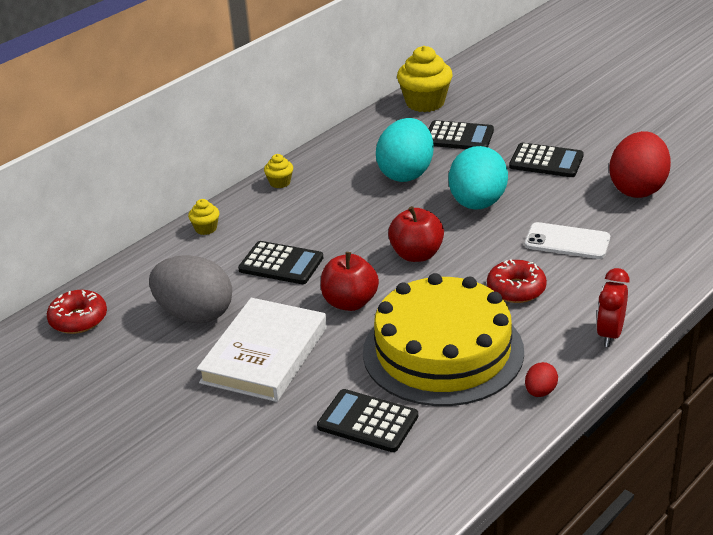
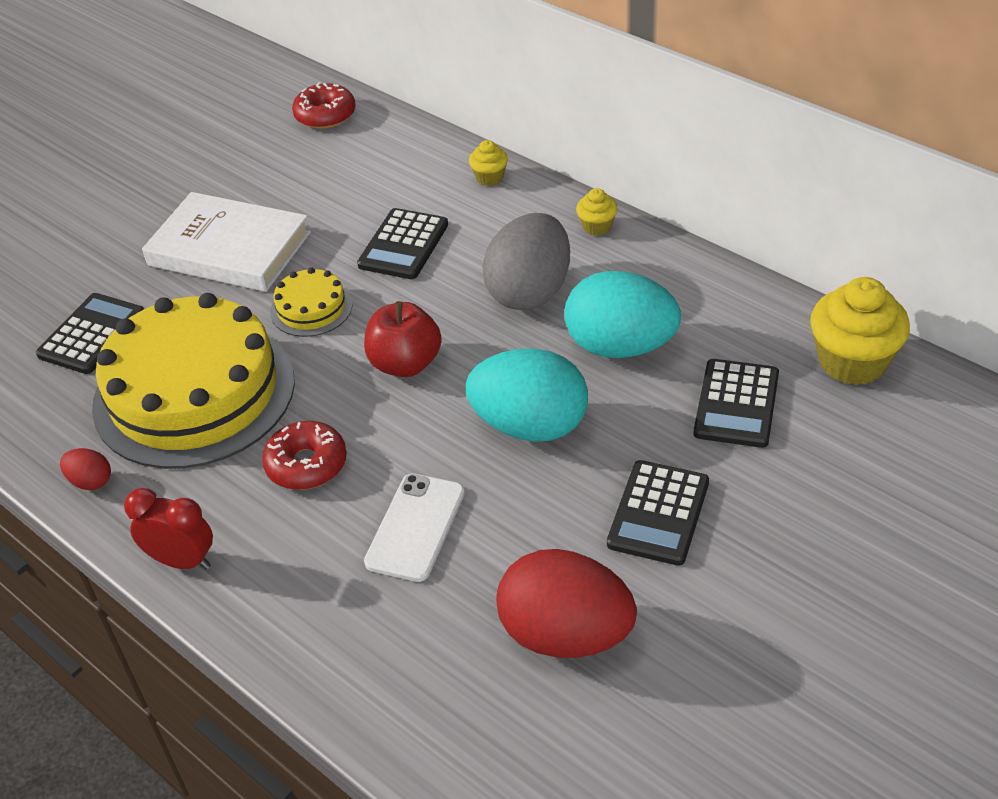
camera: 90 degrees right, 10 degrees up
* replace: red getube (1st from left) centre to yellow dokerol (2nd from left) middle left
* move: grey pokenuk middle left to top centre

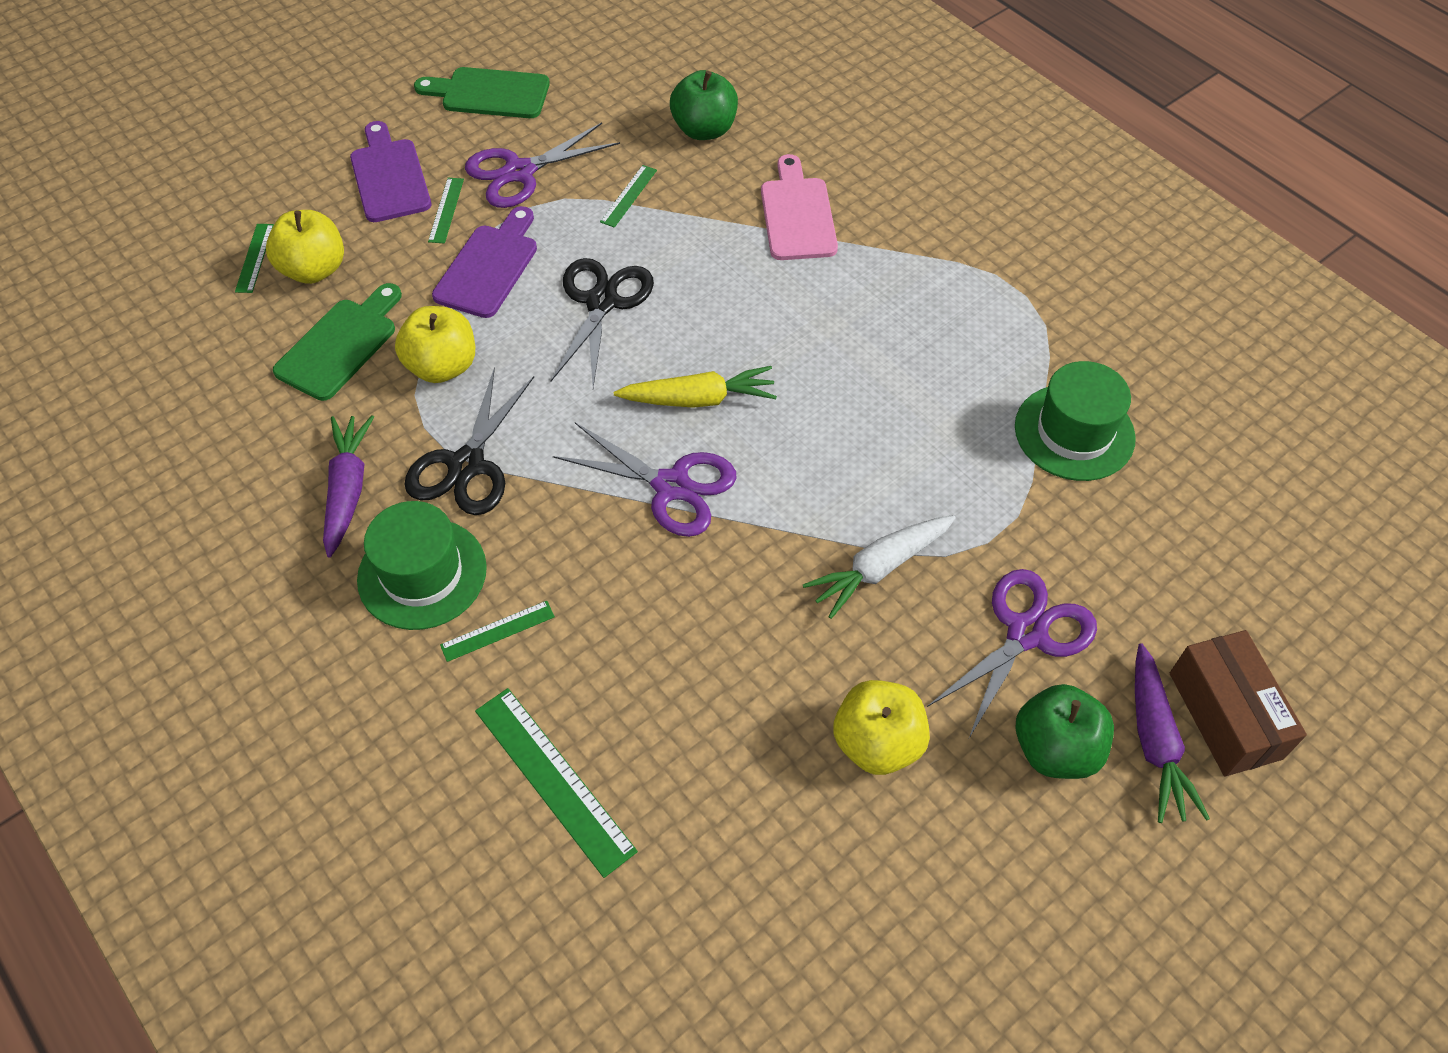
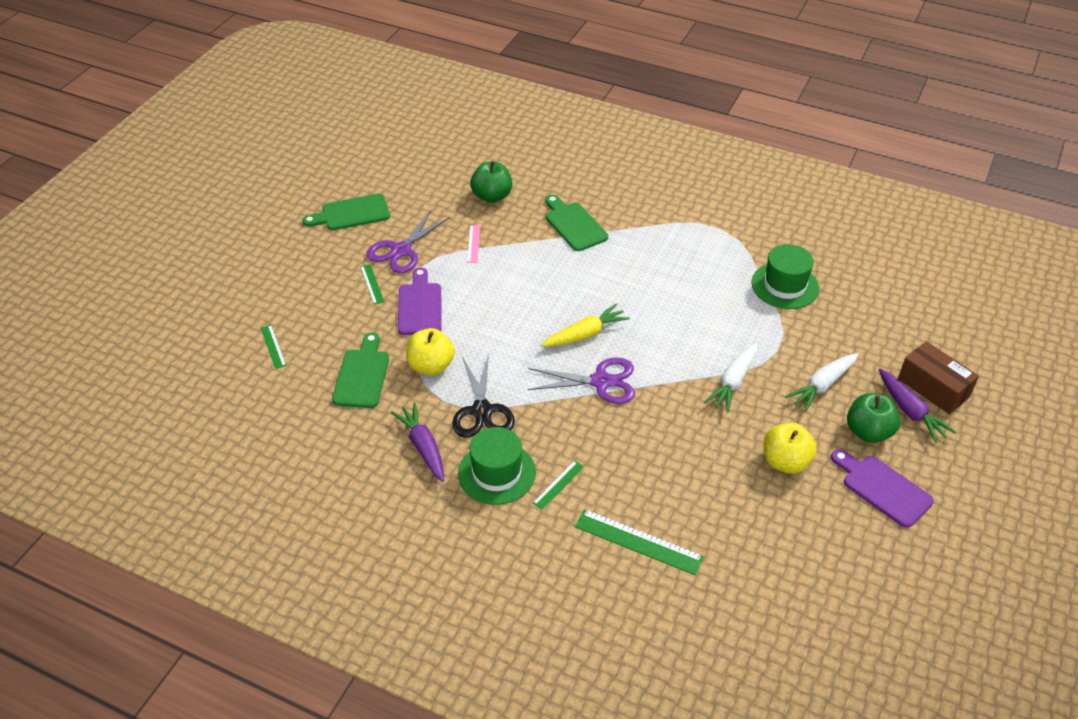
camera: 25 degrees left, 10 degrees down
* recolor: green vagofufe (5th from left) top centre to pink vagofufe centre
* recolor: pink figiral top centre to green figiral (3rd from left) top centre
* replace: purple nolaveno (3rd from left) middle right to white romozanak (2nd from left) middle right
* move: purple figiral (1st from left in the first image) top left to purple figiral (2nd from left) bottom right
* delete: yellow getube (1st from left) top left
* delete: black nolaveno (2nd from left) top centre

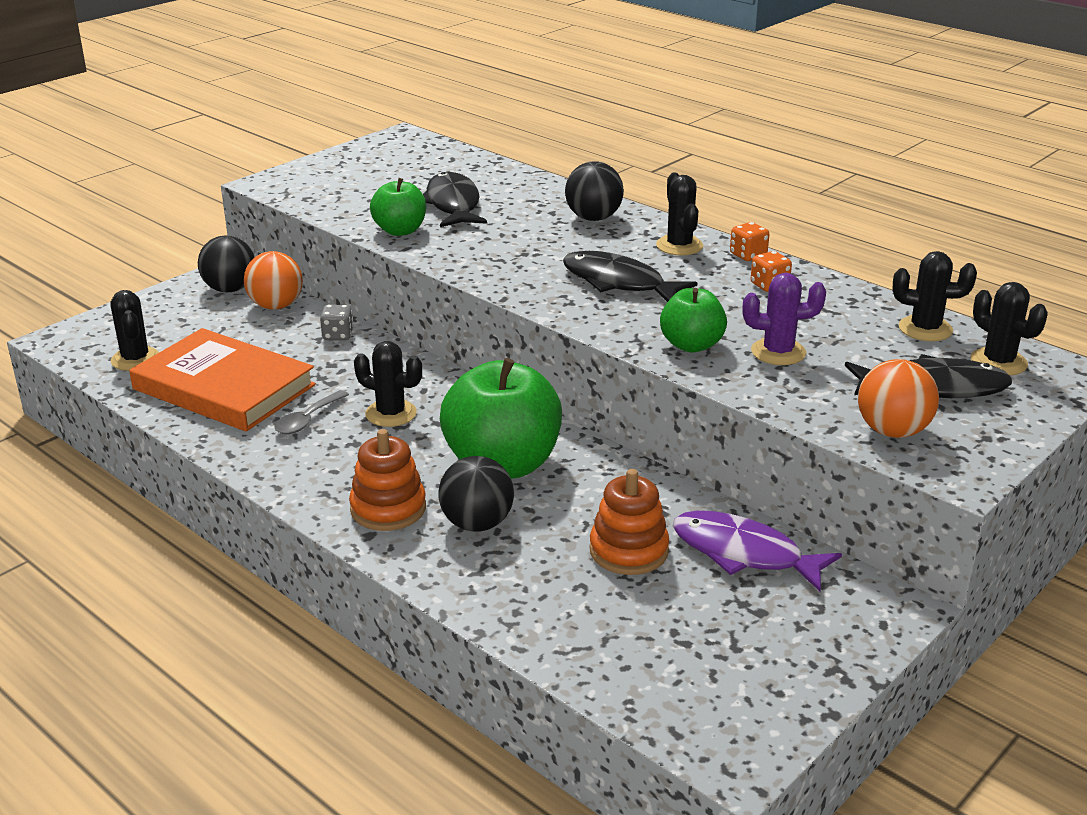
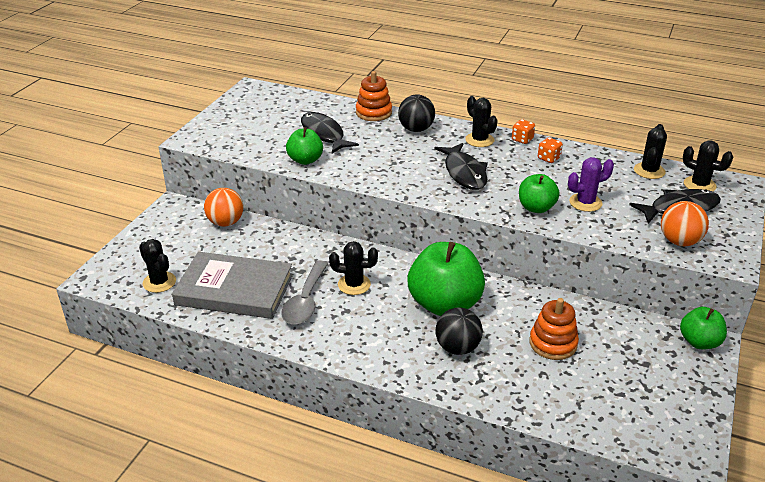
camera: 20 degrees left, 5 degrees up
* recolor: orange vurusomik middle left to grey vurusomik middle left
* resize: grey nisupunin middle left = centre x1.62
* move: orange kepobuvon (1st from left) centre to top centre
* rotate: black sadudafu (2nd from left) centre = centre 120 degrees counterclockwise
* rotate: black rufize (4th from left) middle right = top right 60 degrees counterclockwise
* insert: green getube (4th from left) bottom right
* delete: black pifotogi (1st from left) top left
* delete: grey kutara middle left
* delete: purple sadudafu bottom right

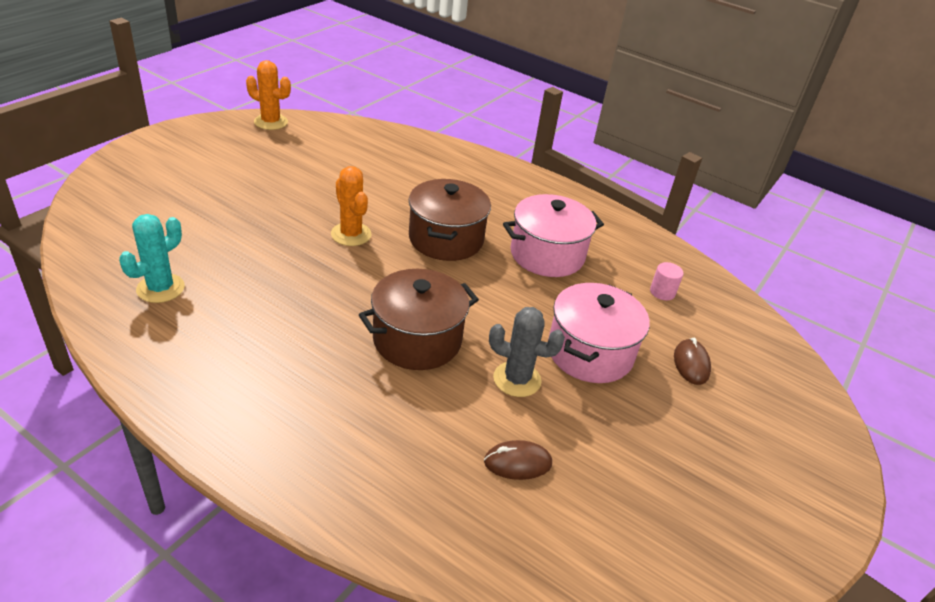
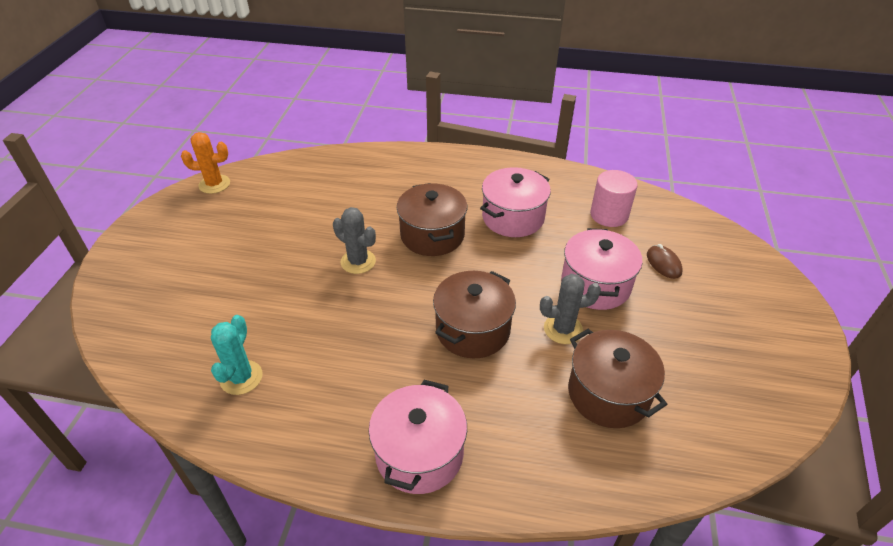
camera: 20 degrees left, 5 degrees up
* recolor: orange rufize (2nd from left) centre to grey rufize (1st from left) centre
* insert: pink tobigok (1st from left) bottom centre
* replace: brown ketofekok (1st from left) bottom centre to brown tobigok (3rd from left) bottom right
* resize: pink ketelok middle right = middle right x1.86

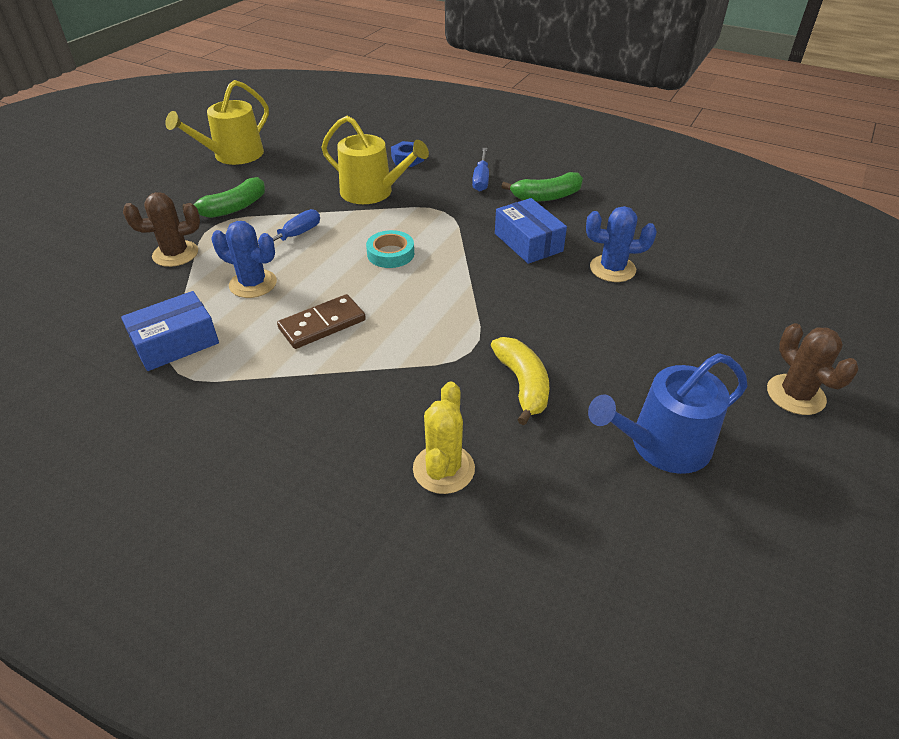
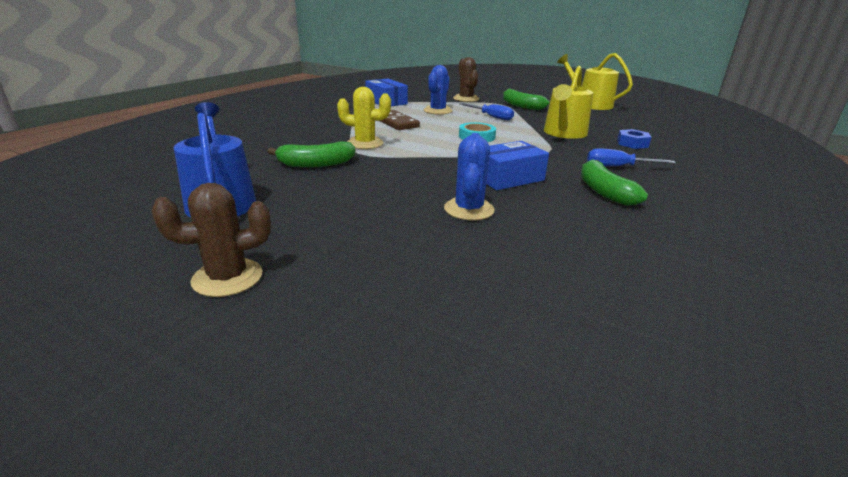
camera: 90 degrees right, 15 degrees down
* recolor: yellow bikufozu centre to green bikufozu (1st from left) top centre
* move: yellow rufize centre to top centre

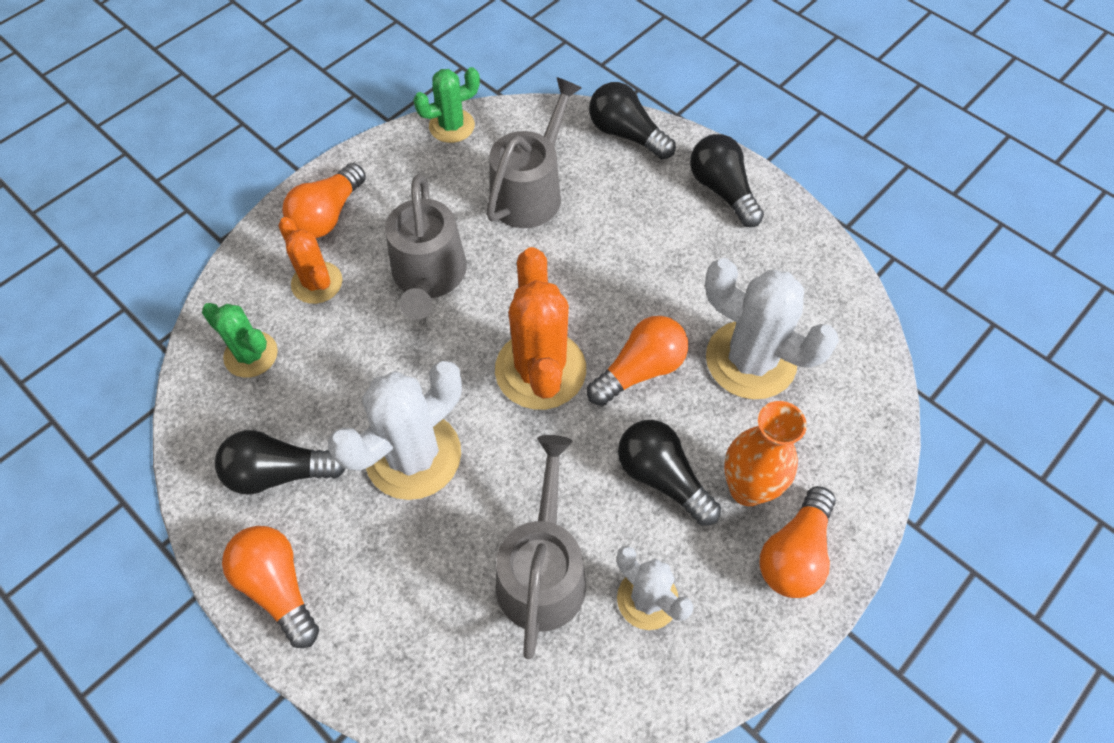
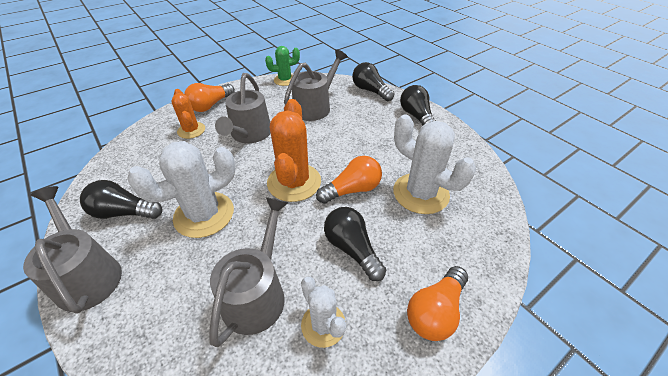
camera: 10 degrees right, 15 degrees down
* replace: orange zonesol (1st from left) bottom left to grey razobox (1st from left) middle left
* delete: green rufize (1st from left) middle left
* delete: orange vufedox middle right

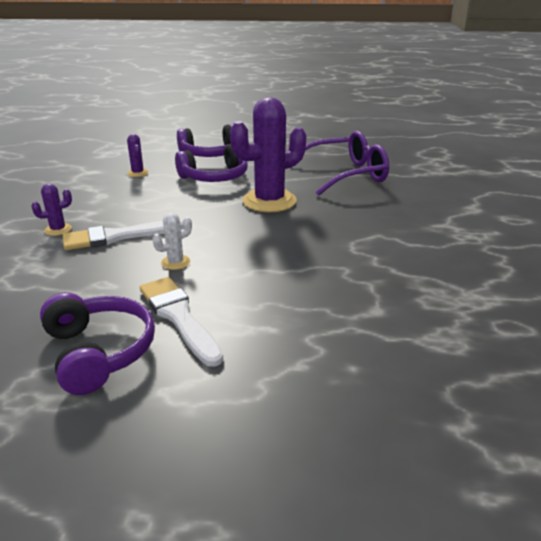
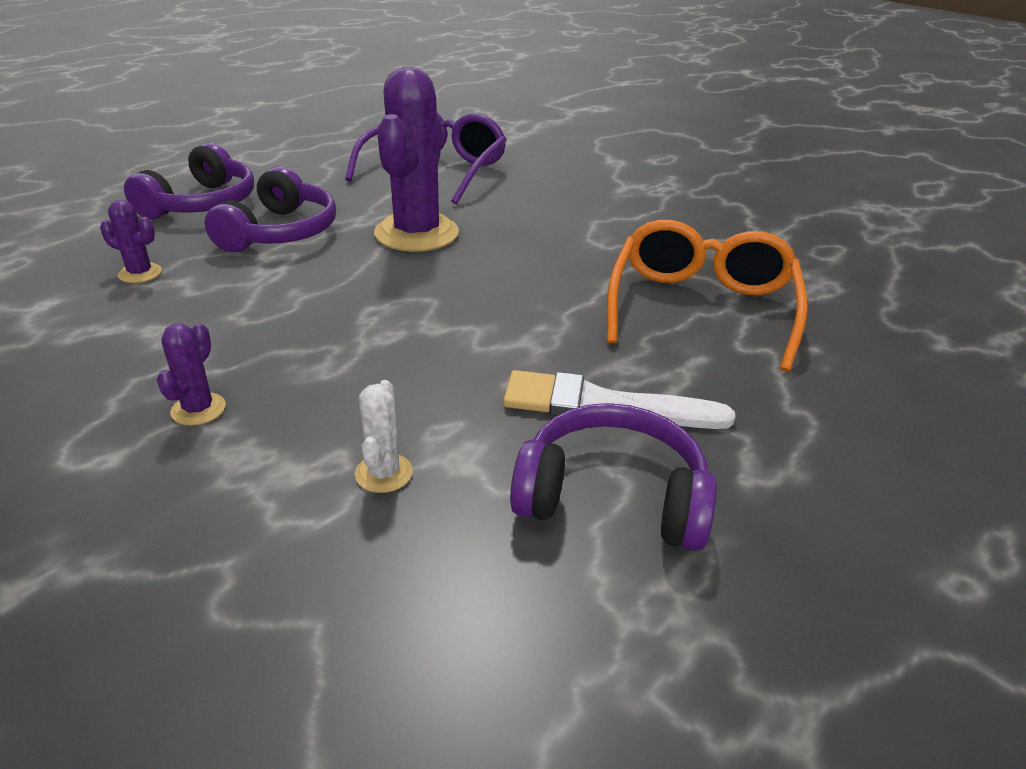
camera: 50 degrees left, 5 degrees up
* move: white rufize middle left to centre
* insert: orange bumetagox middle right
* delete: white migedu (1st from left) middle left

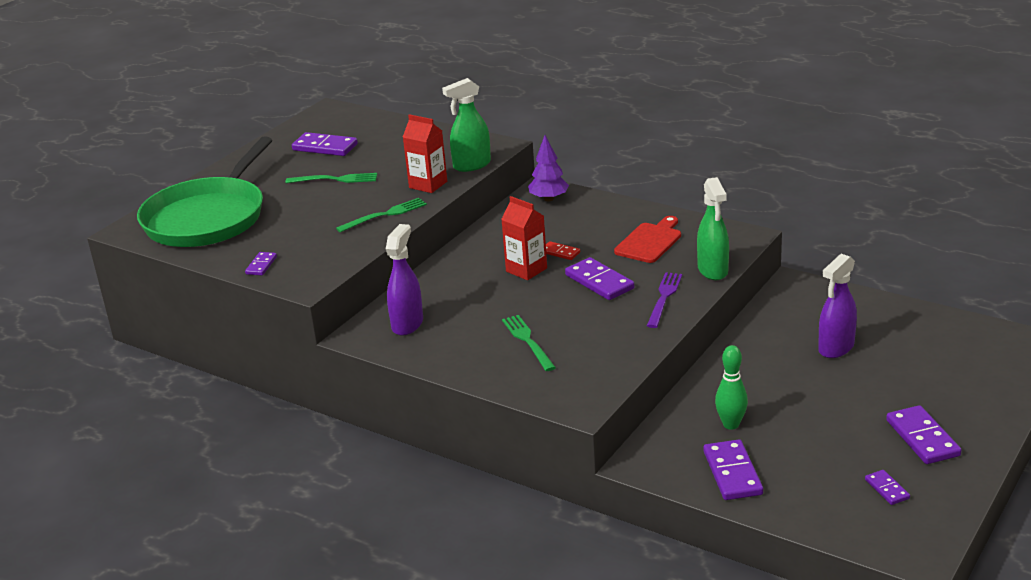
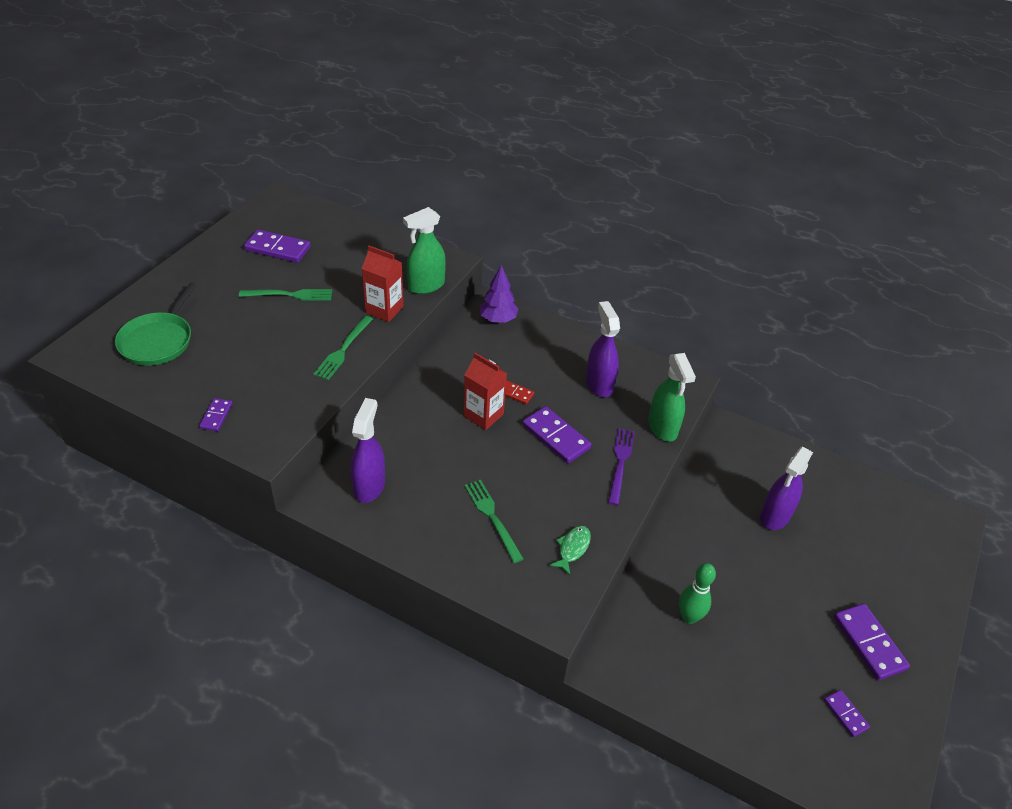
camera: 10 degrees left, 15 degrees up
* resize: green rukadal top left = middle left x0.57
* rotate: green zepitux (2nd from left) centre = centre 150 degrees clockwise
* insert: green sadudafu bottom centre
* replace: red figiral centre to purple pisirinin (2nd from left) centre
* delete: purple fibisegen (4th from left) bottom right

